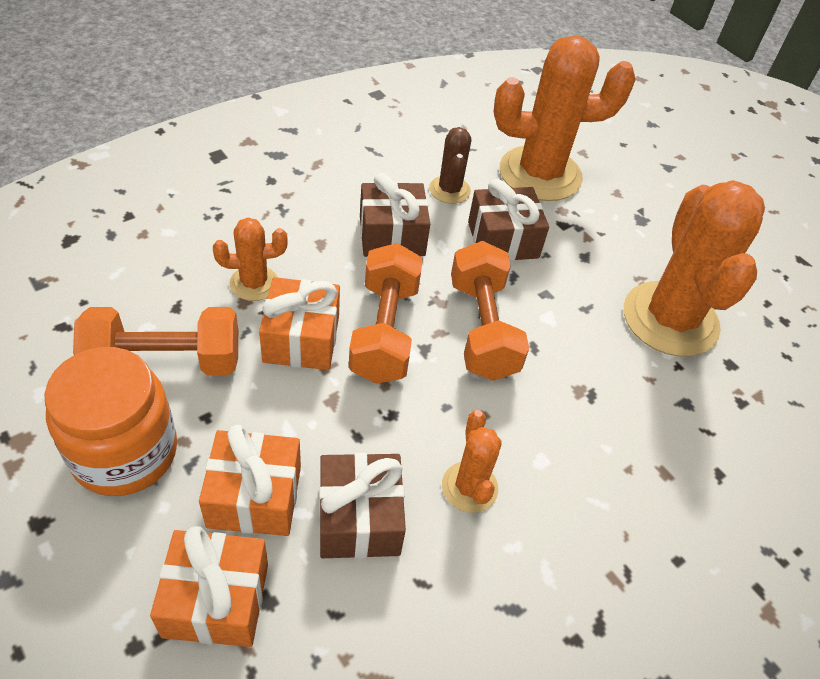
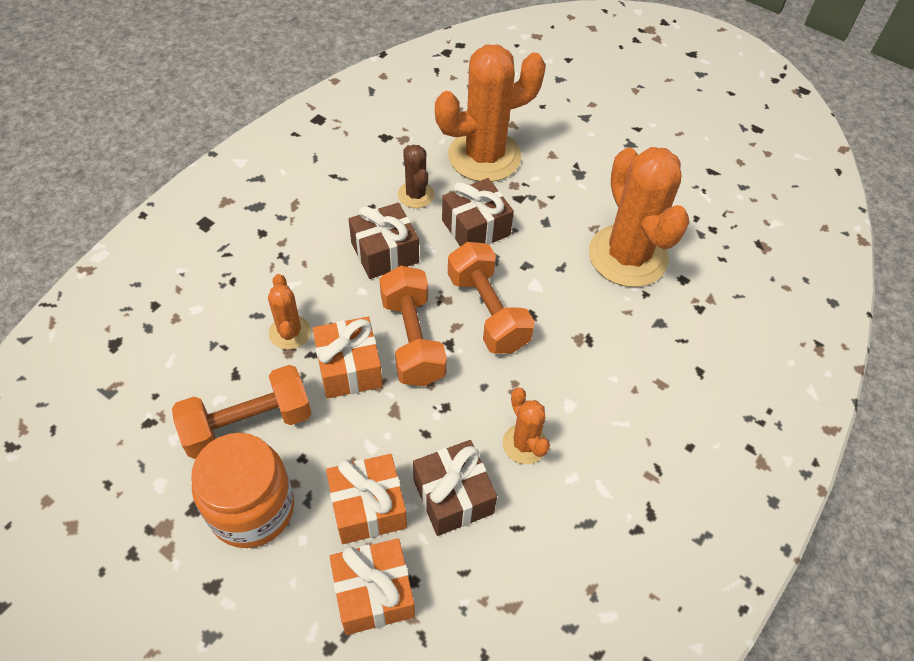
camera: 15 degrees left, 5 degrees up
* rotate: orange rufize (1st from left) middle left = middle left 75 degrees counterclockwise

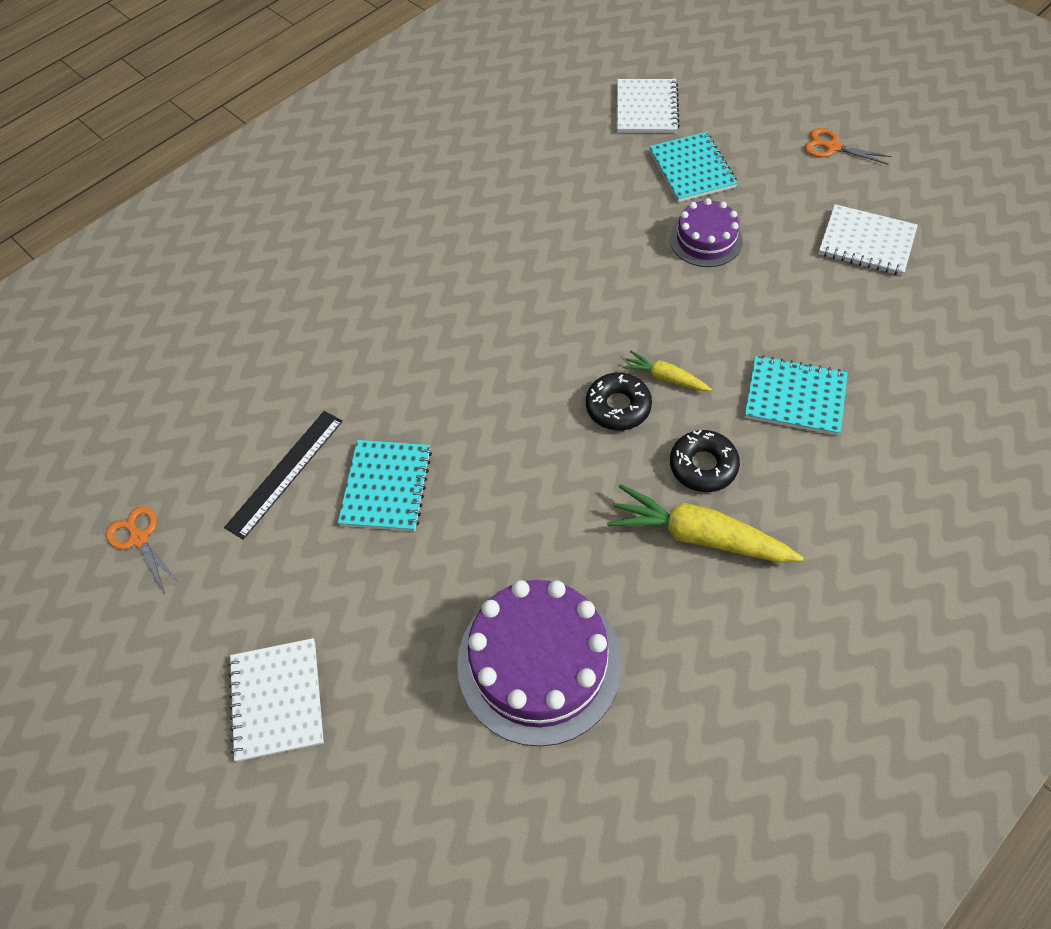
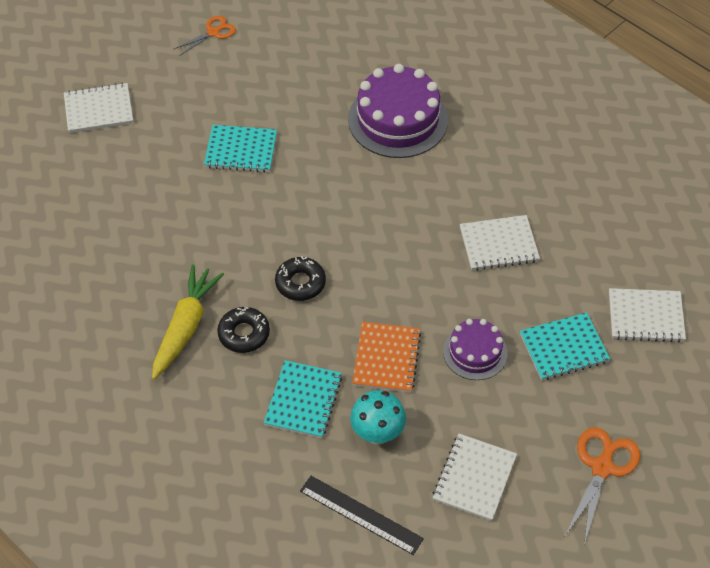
camera: 85 degrees right, 5 degrees down
* move: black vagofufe middle left to bottom centre
* move: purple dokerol (1st from left) bottom centre to top centre
* insert: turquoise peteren bottom centre
* insert: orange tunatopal centre
* insert: white tunatopal (3rd from left) middle right
* resize: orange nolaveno (2nd from left) top right = bottom right x1.55
* delete: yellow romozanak (1st from left) centre

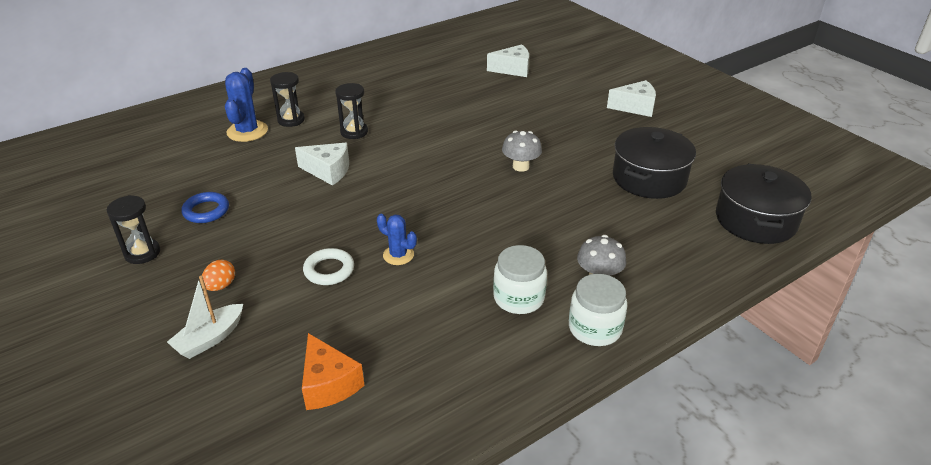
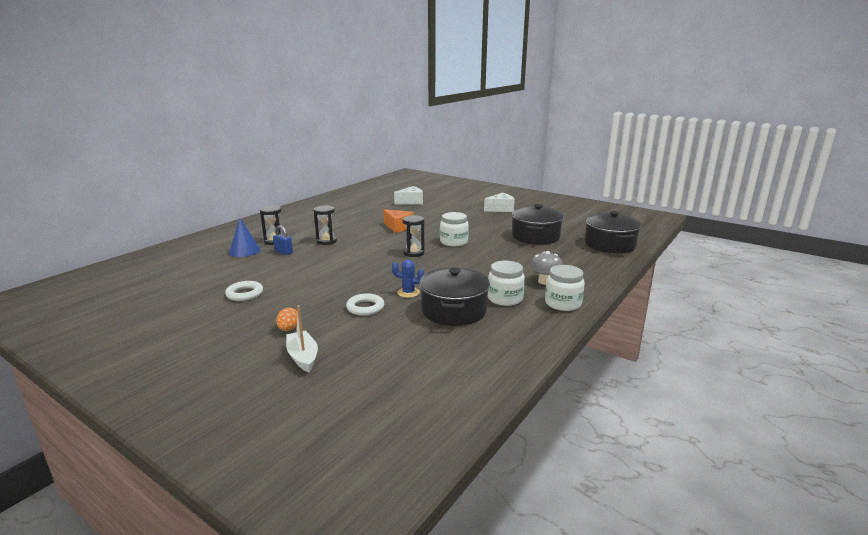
camera: 20 degrees left, 15 degrees down
* recolor: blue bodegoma middle left to white bodegoma (1st from left) middle left
* replace: blue rufize (1st from left) top left to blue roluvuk middle left
* insert: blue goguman middle left
* rotate: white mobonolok bottom left = centre 135 degrees clockwise
* move: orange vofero bottom centre to centre
* move: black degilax (1st from left in the first image) middle left to black degilax (3rd from left) centre
* insert: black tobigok (1st from left) centre
* replace: grey peteren (1st from left) top centre to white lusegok (1st from left) centre
* delete: white vofero (1st from left) centre

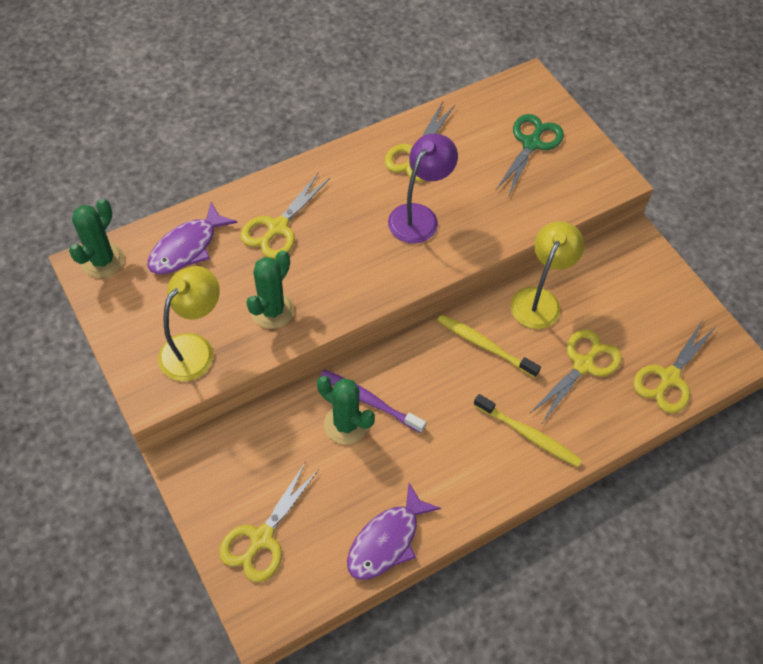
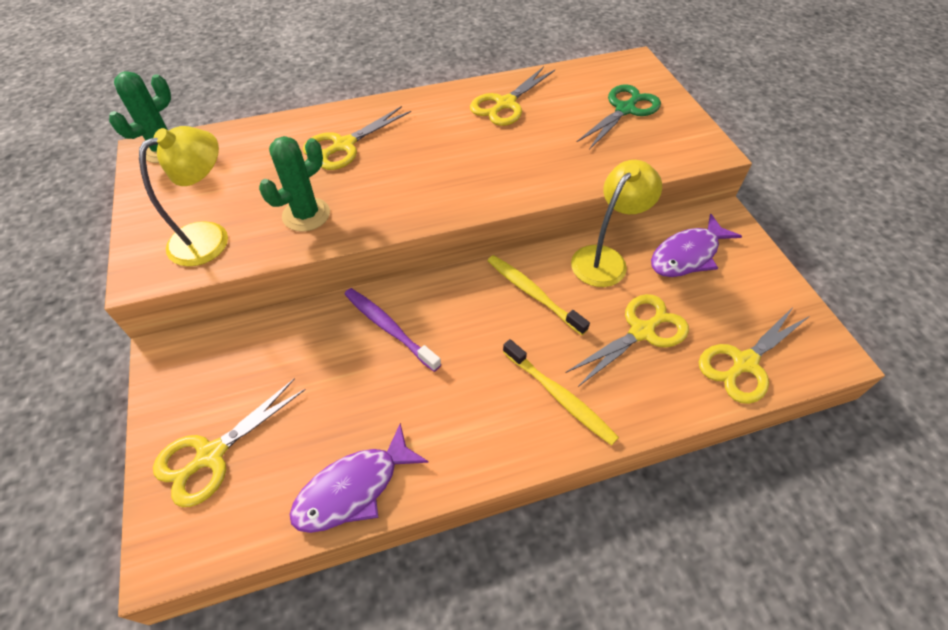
camera: 15 degrees right, 5 degrees down
* move: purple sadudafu (1st from left in the first image) middle left to purple sadudafu (2nd from left) middle right
* delete: green rufize (3rd from left) centre
* delete: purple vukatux top centre

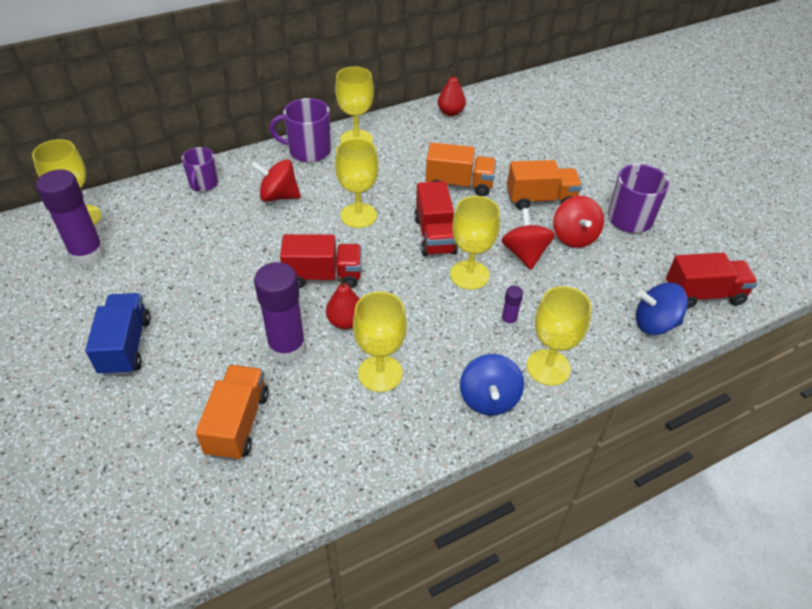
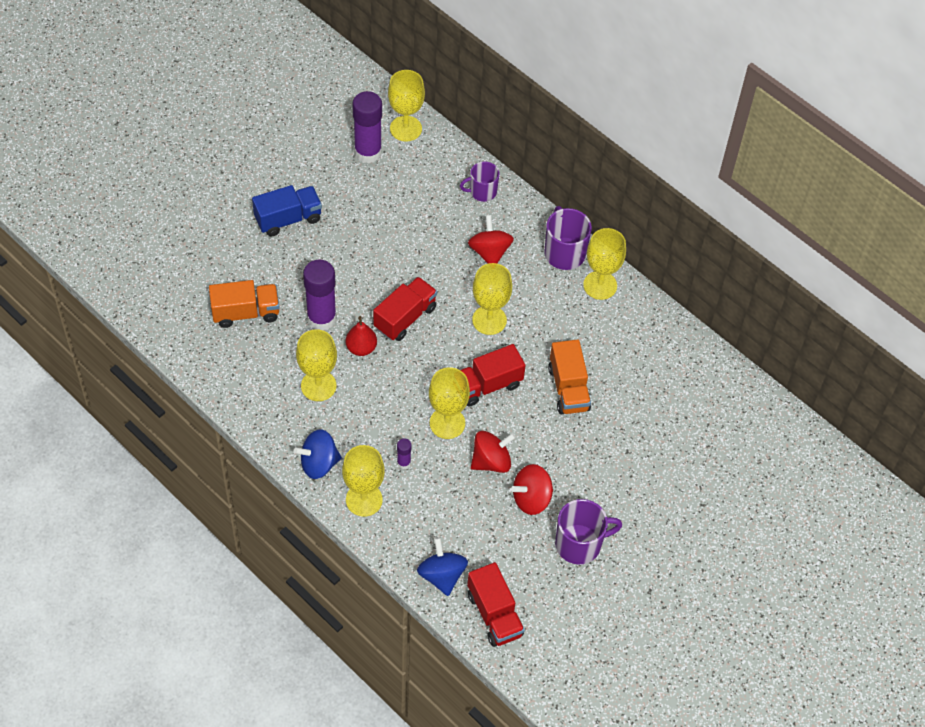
camera: 70 degrees right, 10 degrees up
* rotate: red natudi (1st from left) centre = centre 120 degrees counterclockwise
* delete: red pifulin (2nd from left) top centre
* delete: orange natudi (3rd from left) top right

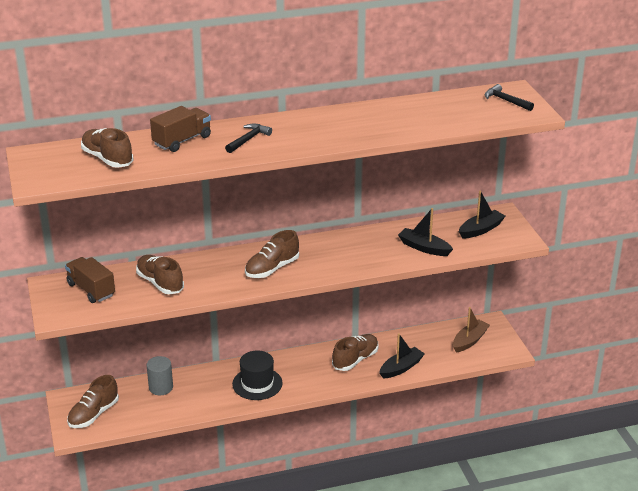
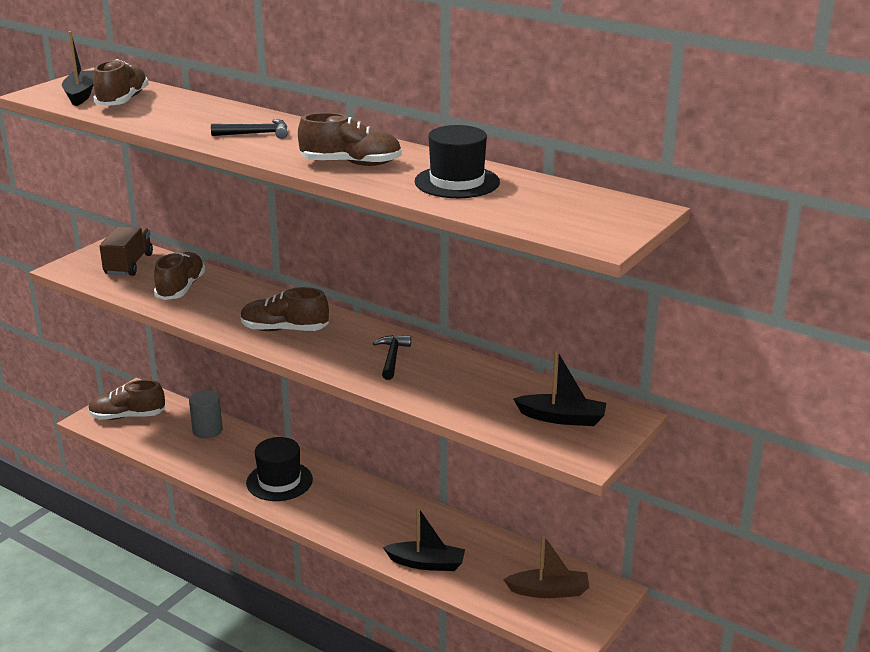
camera: 50 degrees right, 5 degrees down
* move: black mobonolok (2nd from left in the first image) centre to black mobonolok (1st from left) top left
* move: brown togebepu (5th from left) bottom centre to top centre
* move: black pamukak (2nd from left) top right to centre
* insert: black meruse (2nd from left) top centre
* delete: brown natudi (2nd from left) top left

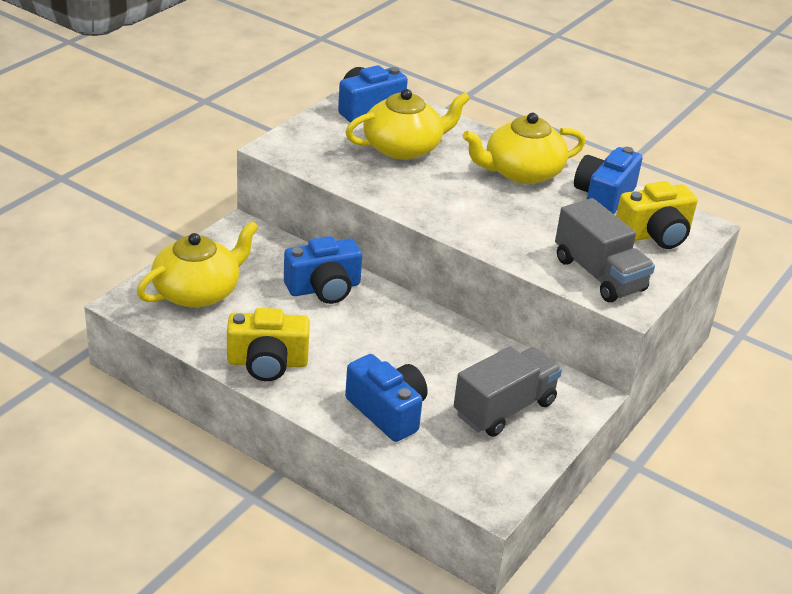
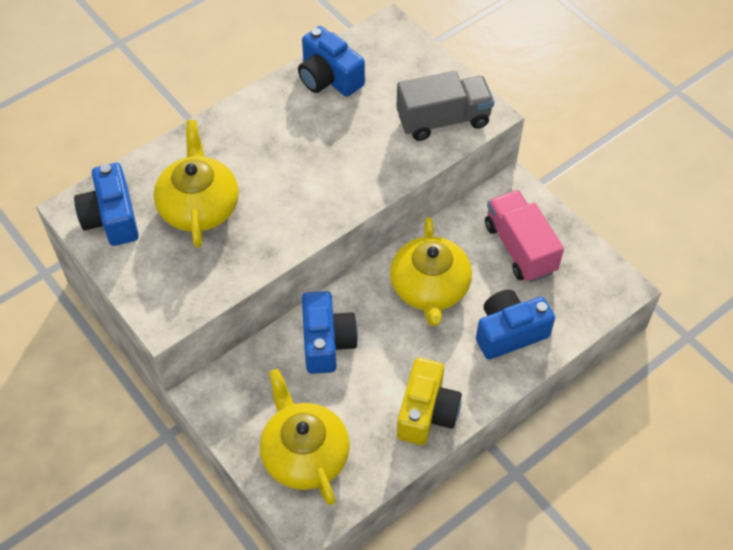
camera: 70 degrees left, 20 degrees up
* move: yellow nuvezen (3rd from left) top centre to centre
* recolor: grey natudi (1st from left) centre to pink natudi middle right
* delete: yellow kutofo (2nd from left) middle right

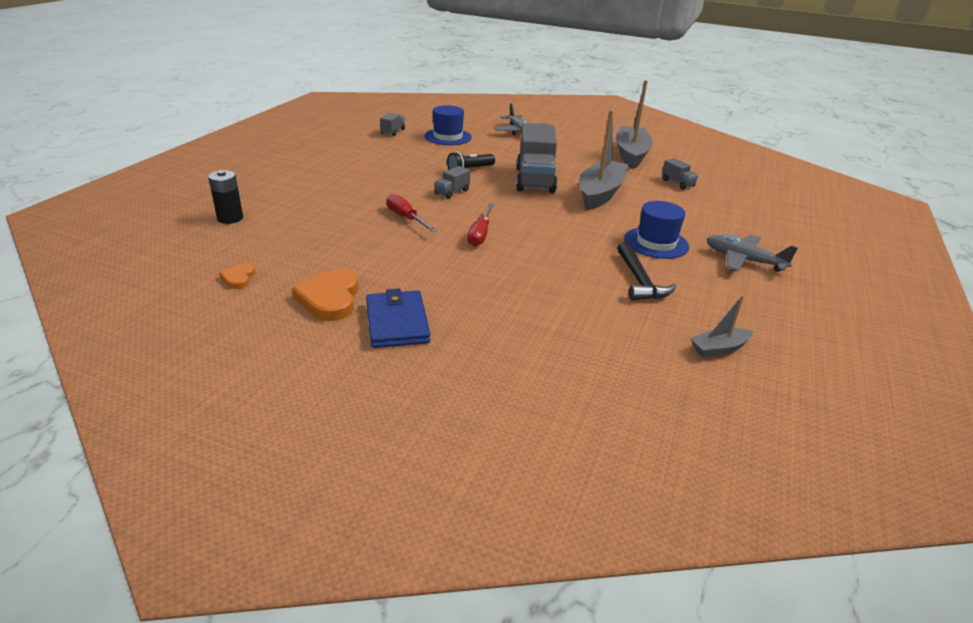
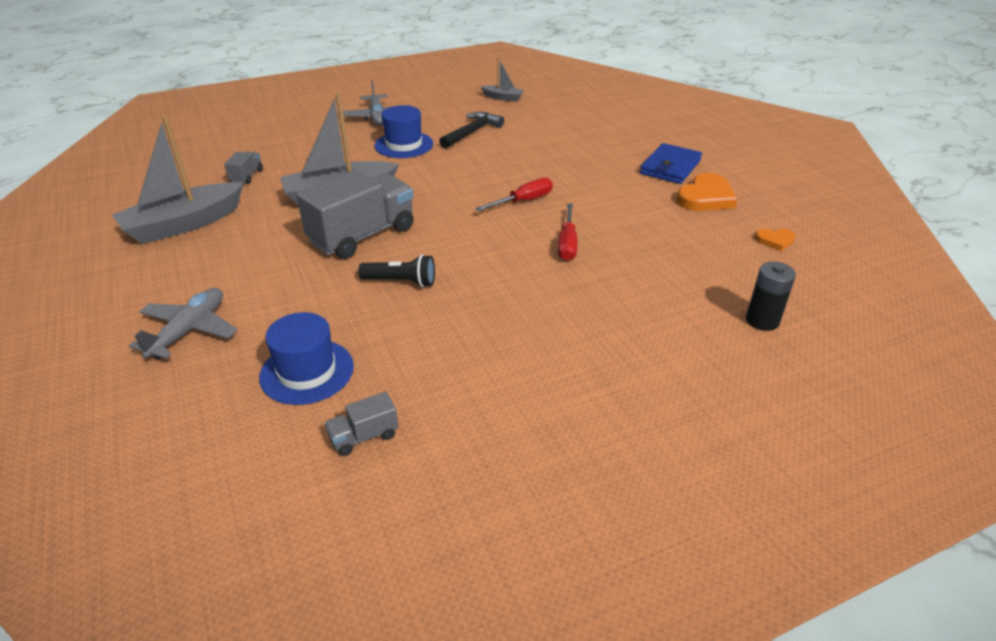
camera: 135 degrees left, 5 degrees up
* rotate: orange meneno (1st from left in the first image) middle left = middle right 45 degrees clockwise
* delete: grey natudi (2nd from left) top centre

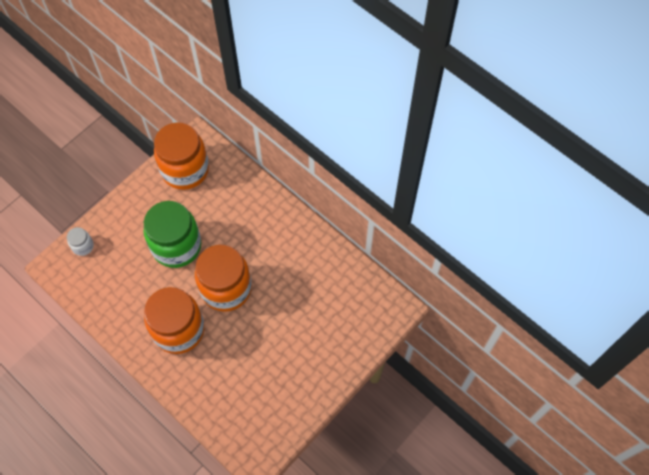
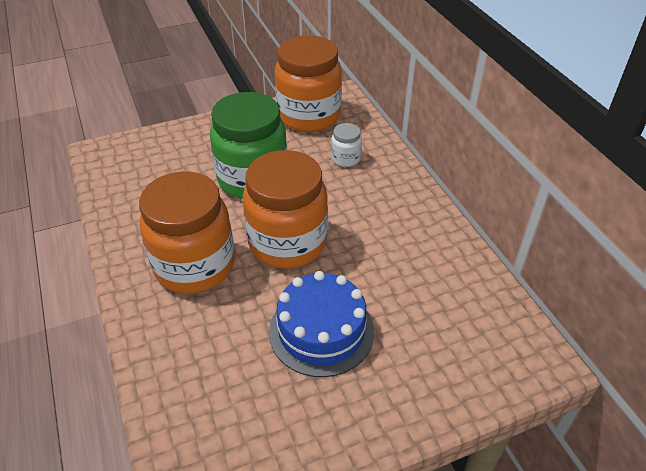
camera: 25 degrees right, 20 degrees down
* insert: blue dokerol bottom centre
* move: white lusegok middle left to top centre

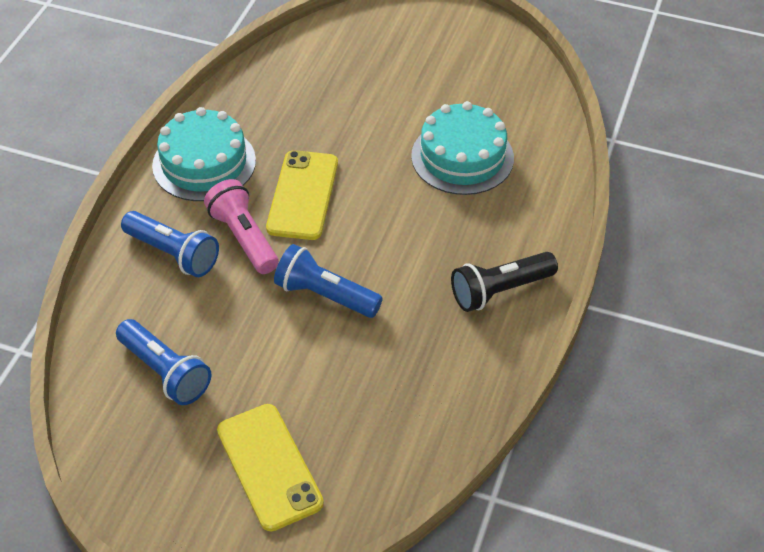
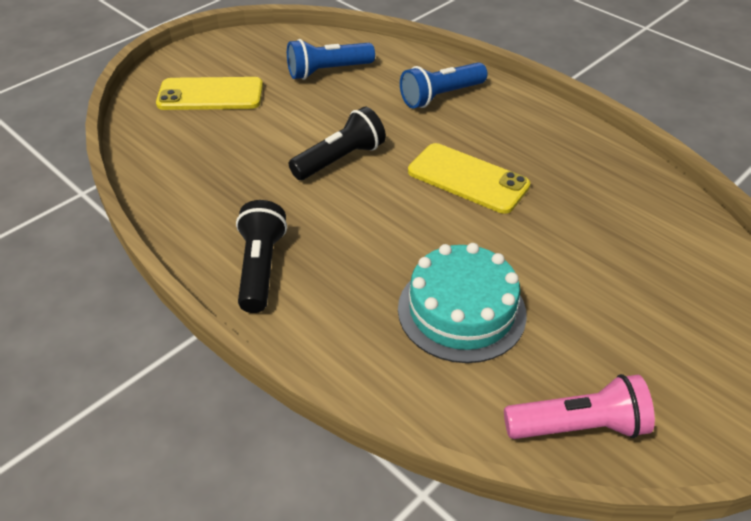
camera: 115 degrees right, 5 degrees down
* recolor: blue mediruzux (3rd from left) centre to black mediruzux (2nd from left) top centre
* move: pink mediruzux middle left to bottom right
* delete: turquoise dokerol (1st from left) top left

